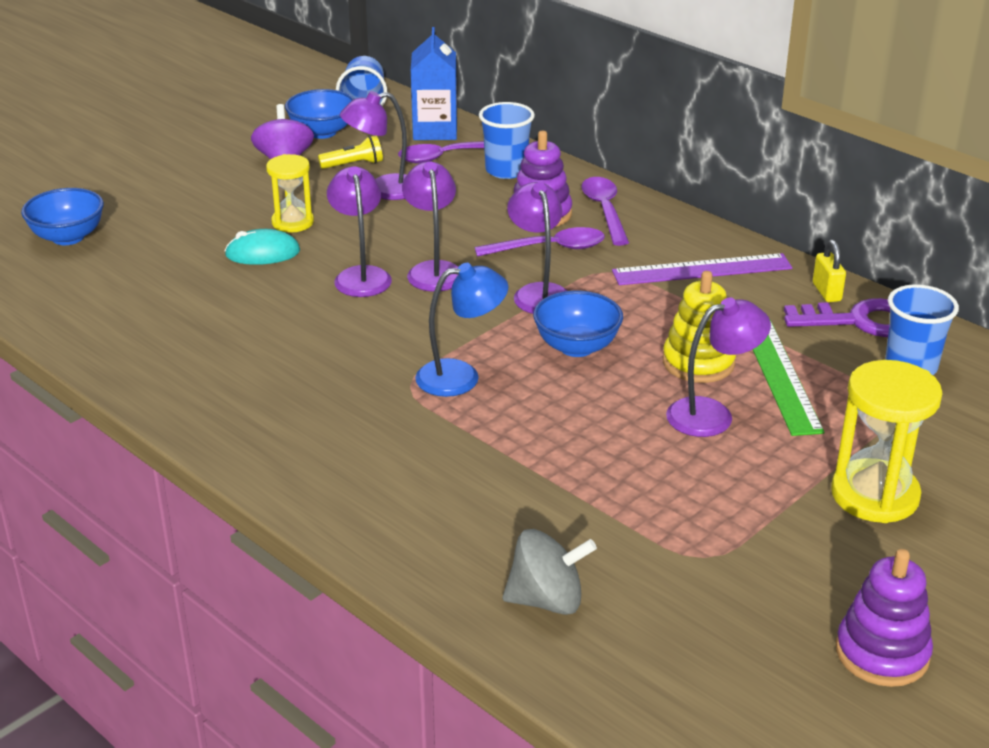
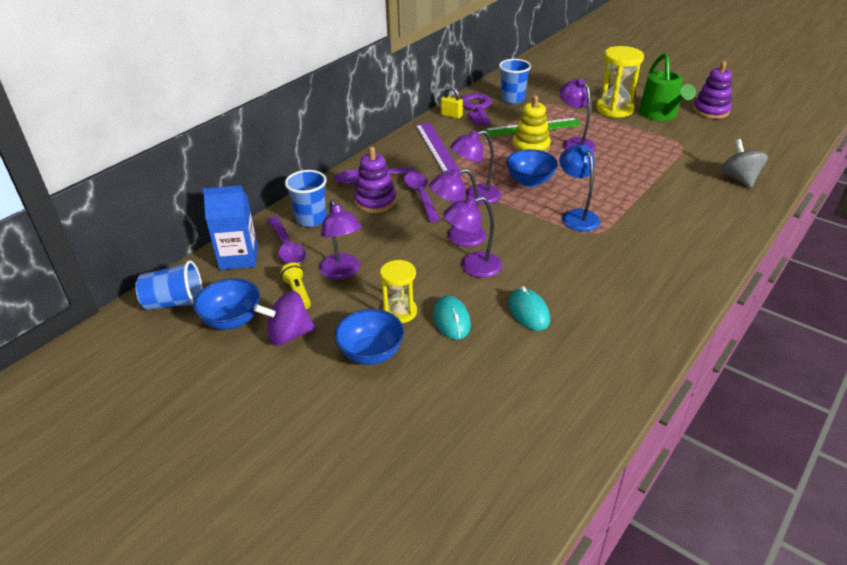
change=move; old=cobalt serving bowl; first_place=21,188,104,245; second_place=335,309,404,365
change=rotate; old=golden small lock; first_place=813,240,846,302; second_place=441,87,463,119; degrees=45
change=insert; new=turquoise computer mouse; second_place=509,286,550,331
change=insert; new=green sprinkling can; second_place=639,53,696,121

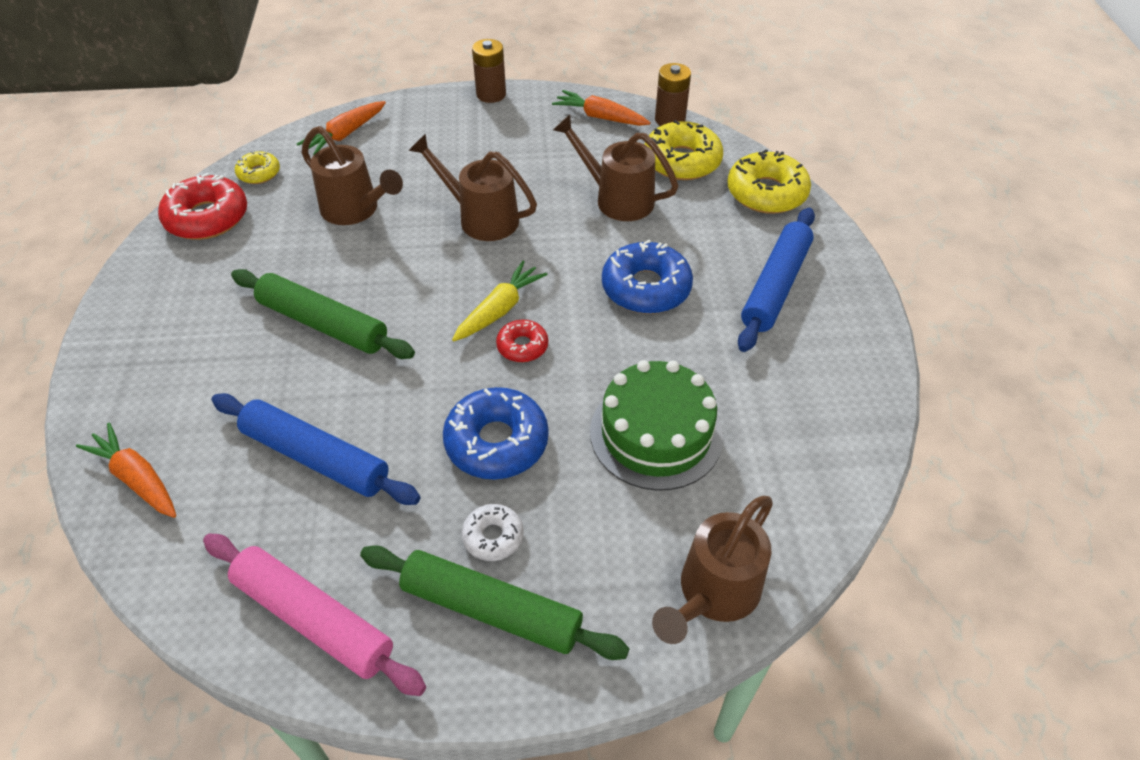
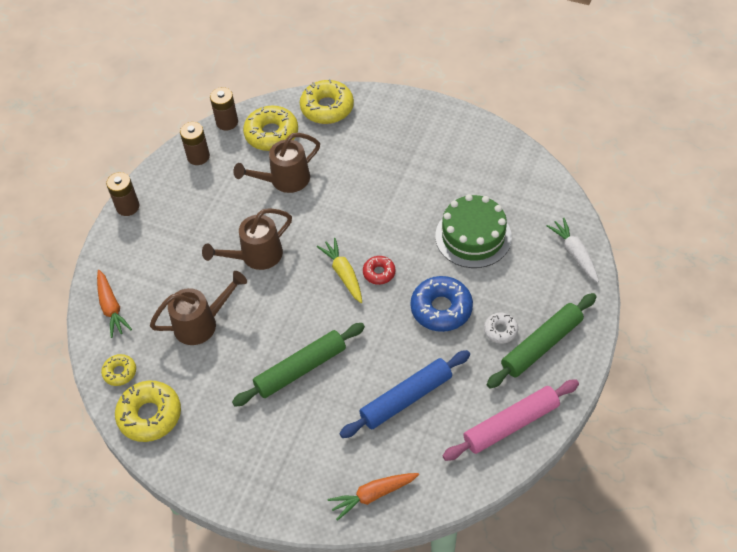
change=recolor; old=scarlet glazed donut; new=golden glazed donut; first_place=158,173,247,240; second_place=115,381,181,442
change=replace; old=bright orange root vegetable; new=brown power cell; first_place=552,90,651,126; second_place=180,122,210,165
change=delete; old=cobalt glazed donut; first_place=602,240,693,314
change=replace; old=brown sprinkling can; new=white root vegetable; first_place=652,496,773,644; second_place=546,218,599,283
change=delete; old=cobalt rolling pin; first_place=738,208,815,352

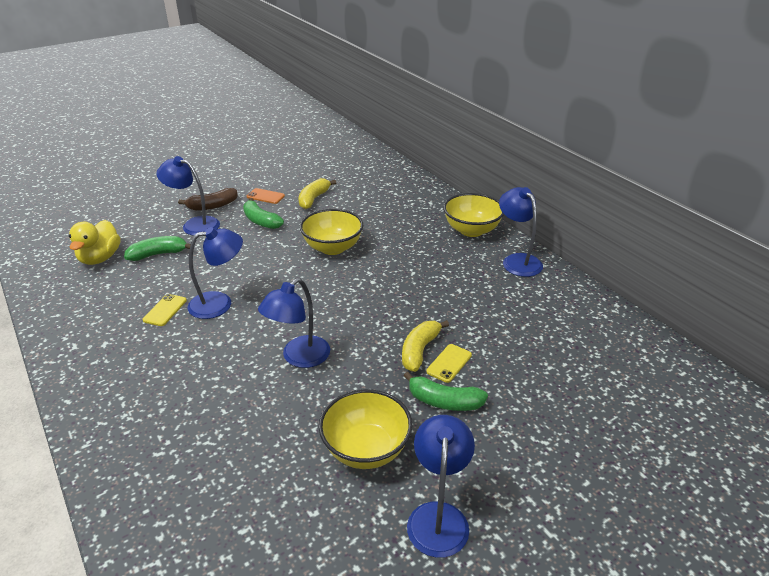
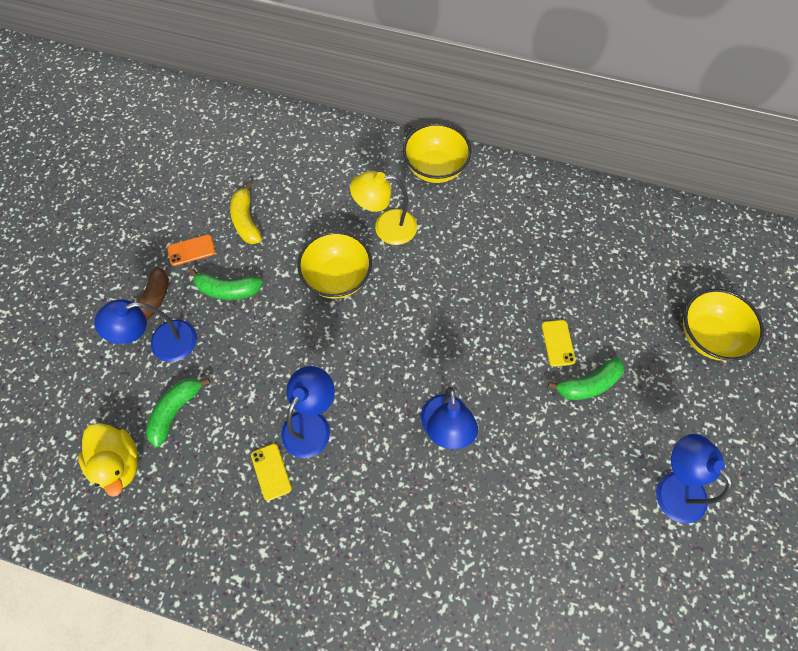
change=move; old=golden serving bowl; first_place=319,389,412,469; second_place=683,289,764,361
change=delete; old=golden banana; first_place=402,320,449,372
change=delete; old=cobalt reading lamp; first_place=499,187,543,277
change=insert; new=golden reading lamp; second_place=350,171,417,245

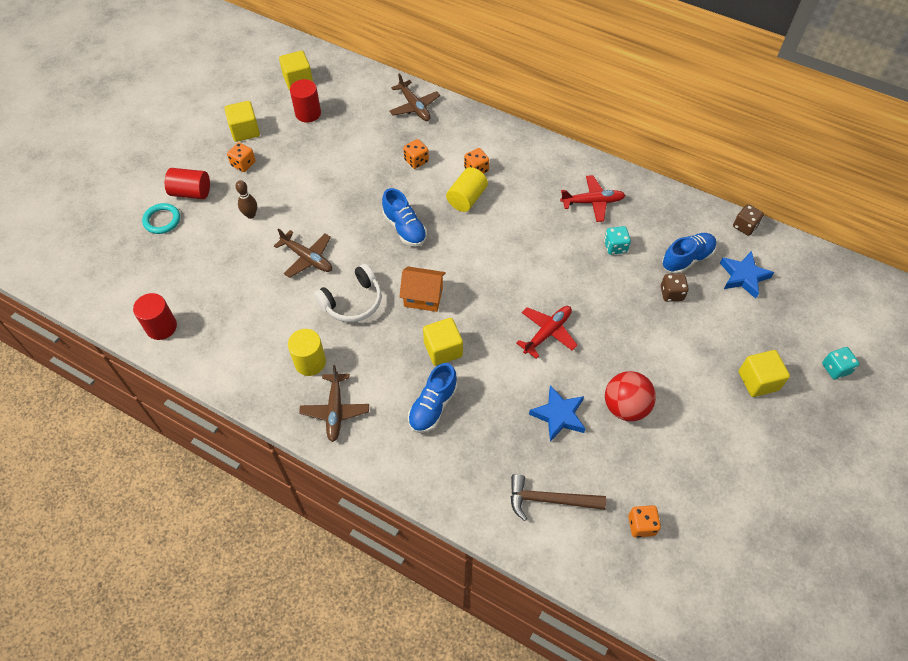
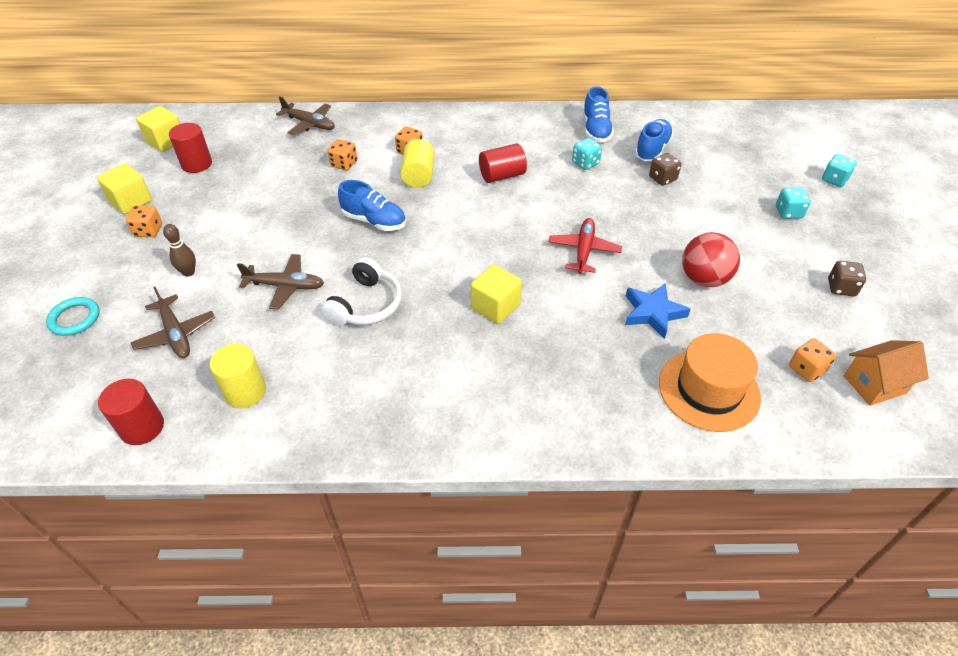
change=move; old=scarlet cylinder shape; first_place=165,168,210,199; second_place=479,143,527,183
change=move; old=golden cylinder shape; first_place=288,329,326,376; second_place=210,344,266,408
change=move; old=brown plane; first_place=299,365,369,442; second_place=131,287,215,358
change=move; old=bright orange toy house; first_place=399,267,446,312; second_place=844,340,929,406
change=move; old=cobalt sneaker; first_place=408,363,458,433; second_place=583,86,614,143
change=replace; old=brown carpenter's hammer; new=bright orange hat; first_place=511,474,606,521; second_place=659,333,761,432
change=delete; old=scarlet plane; first_place=560,175,626,222
change=delete; old=cobalt star shape; first_place=720,251,774,299
change=move; old=brown game die; first_place=733,204,764,236; second_place=828,261,866,297
change=replace; old=golden solid cube; new=turquoise game die; first_place=739,350,790,397; second_place=776,188,811,219

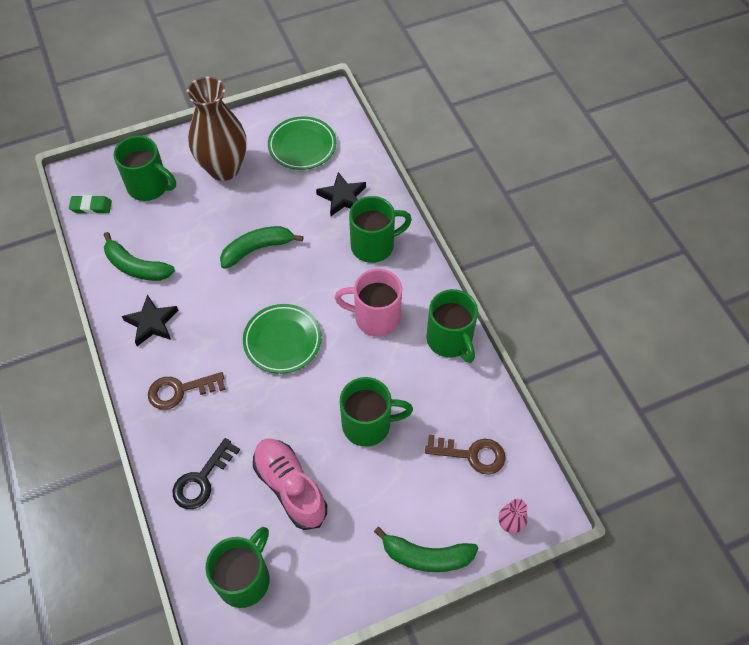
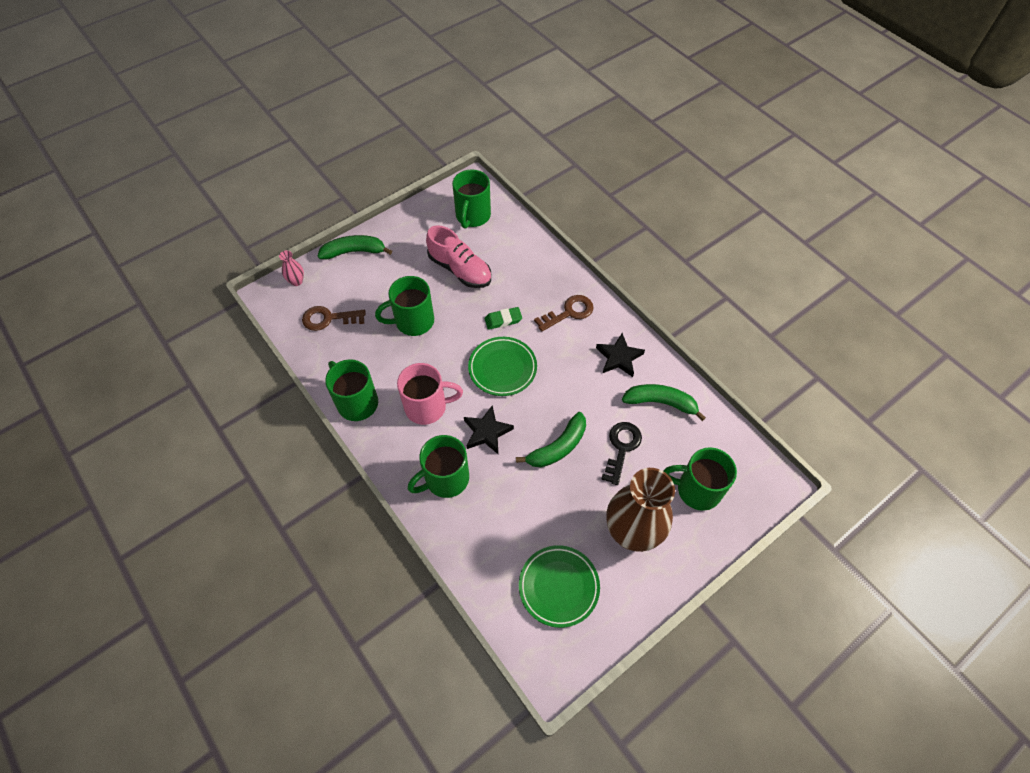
change=move; old=green pencil eraser; first_place=69,195,112,214; second_place=485,307,522,330
change=move; old=jet-black door key; first_place=172,438,240,509; second_place=601,422,642,485
change=move; old=jet-black star shape; first_place=316,172,366,216; second_place=464,406,514,454

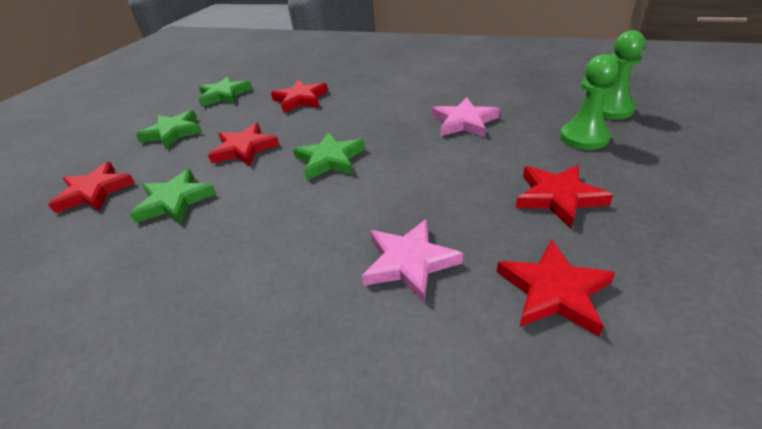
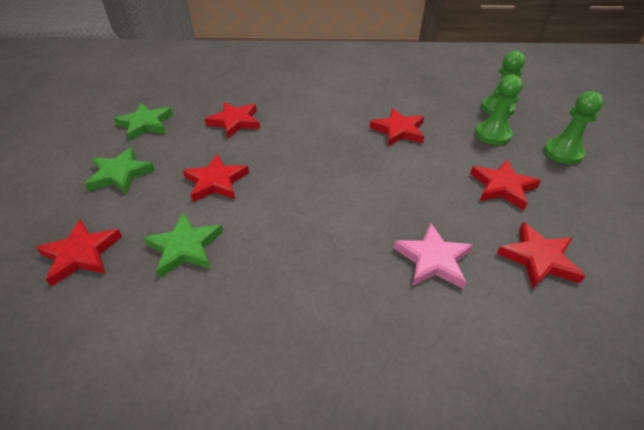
change=delete; old=green star shape; first_place=293,132,365,180
change=recolor; old=rose-pink star shape; new=scarlet star shape; first_place=432,97,500,137; second_place=369,108,424,146
change=insert; new=green pawn; second_place=544,91,603,164

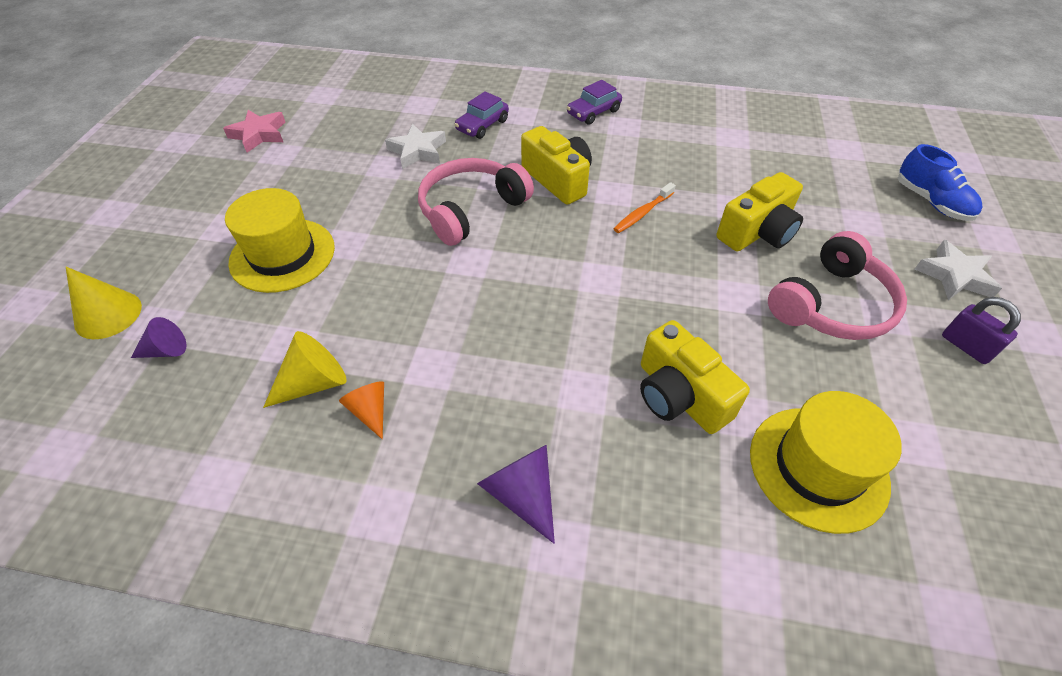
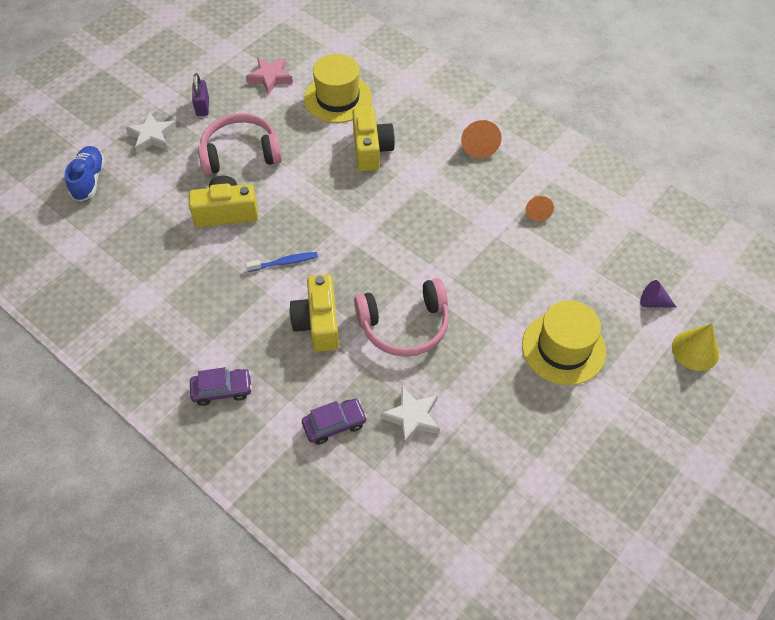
change=move; old=rose-pink star shape; first_place=223,110,285,153; second_place=246,58,293,95
change=delete; old=golden solid cone; first_place=263,331,347,408
change=recolor; old=violet solid cone; new=bright orange solid cone; first_place=477,445,555,544; second_place=461,120,501,158
change=recolor; old=bright orange dental brush; new=cobalt dental brush; first_place=614,182,676,233; second_place=246,252,318,272

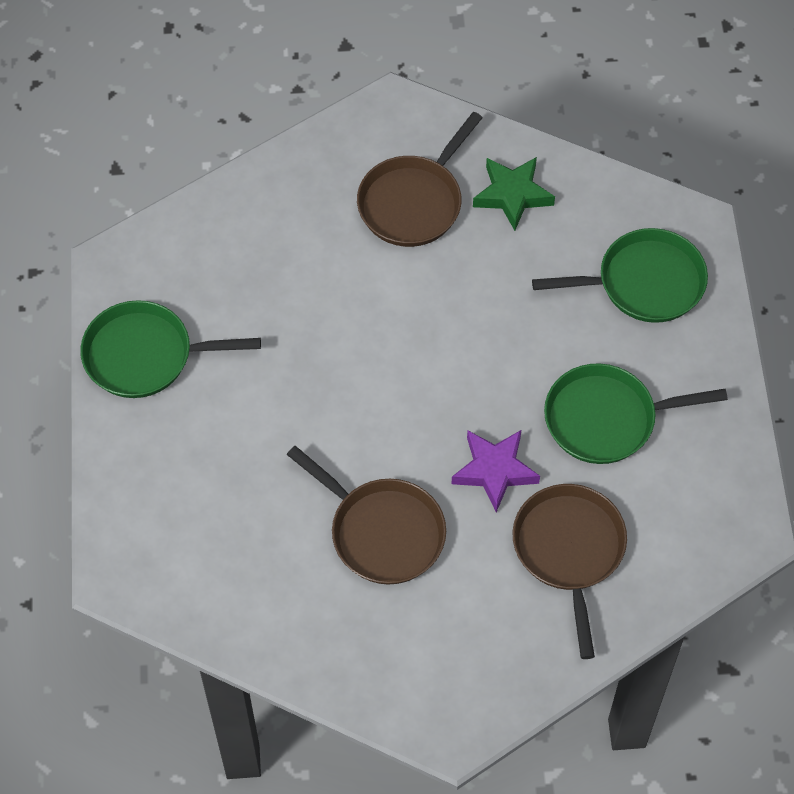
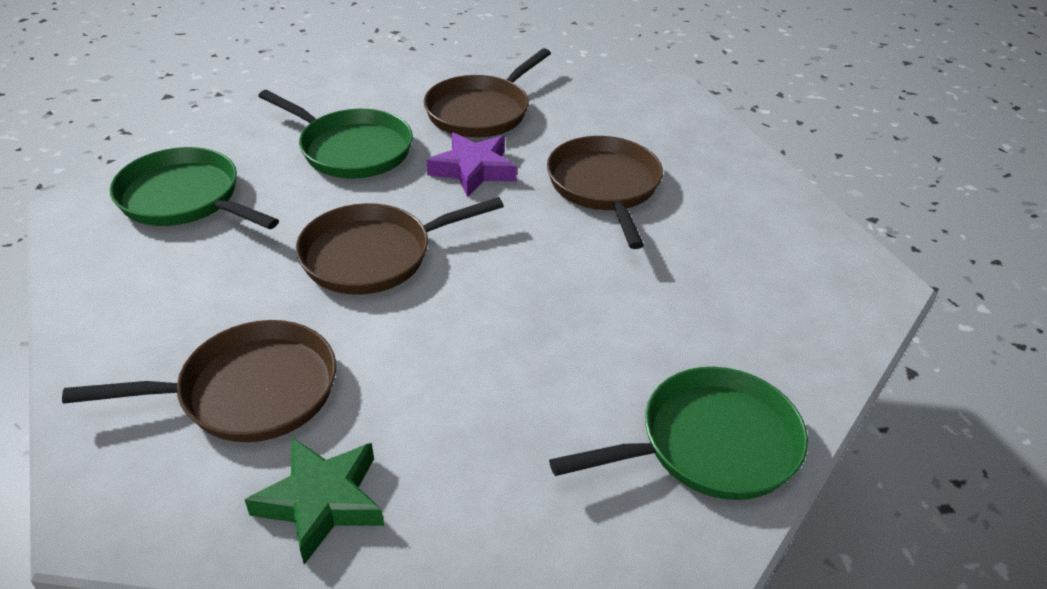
change=rotate; old=green frying pan; first_place=80,300,261,398; second_place=549,367,808,500; degrees=-60
change=move; old=green star shape; first_place=473,157,555,231; second_place=245,437,384,565
change=insert; new=brown frying pan; second_place=296,197,504,295

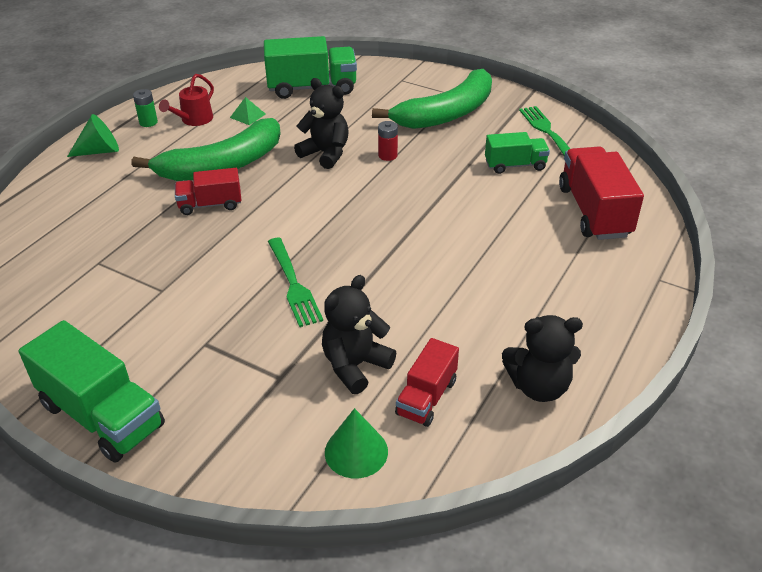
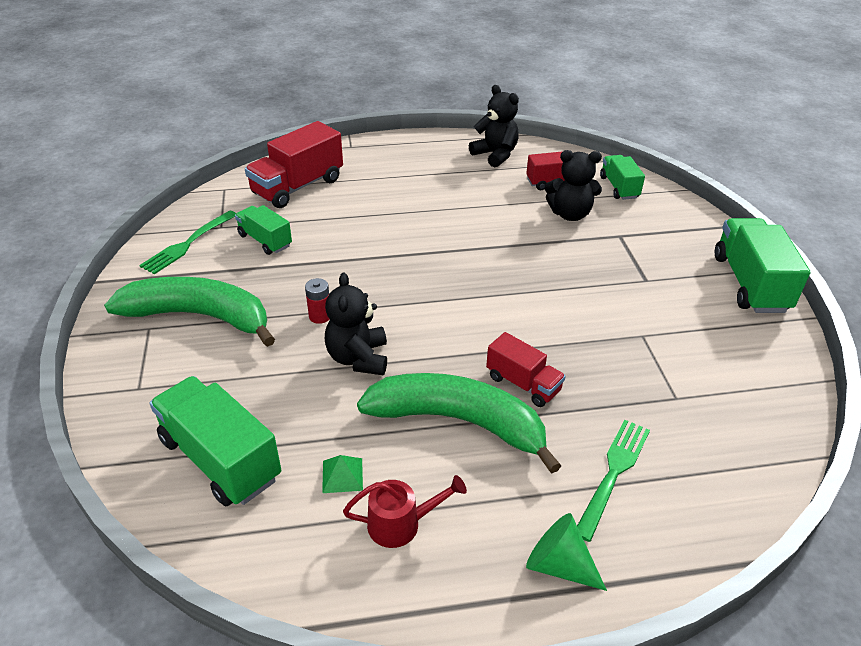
change=delete; old=green power cell; first_place=133,89,158,127
change=move; old=green table fork; first_place=268,238,323,327; second_place=577,420,650,542
change=replace; old=green solid cone; new=green truck; first_place=325,408,388,478; second_place=600,155,645,200

